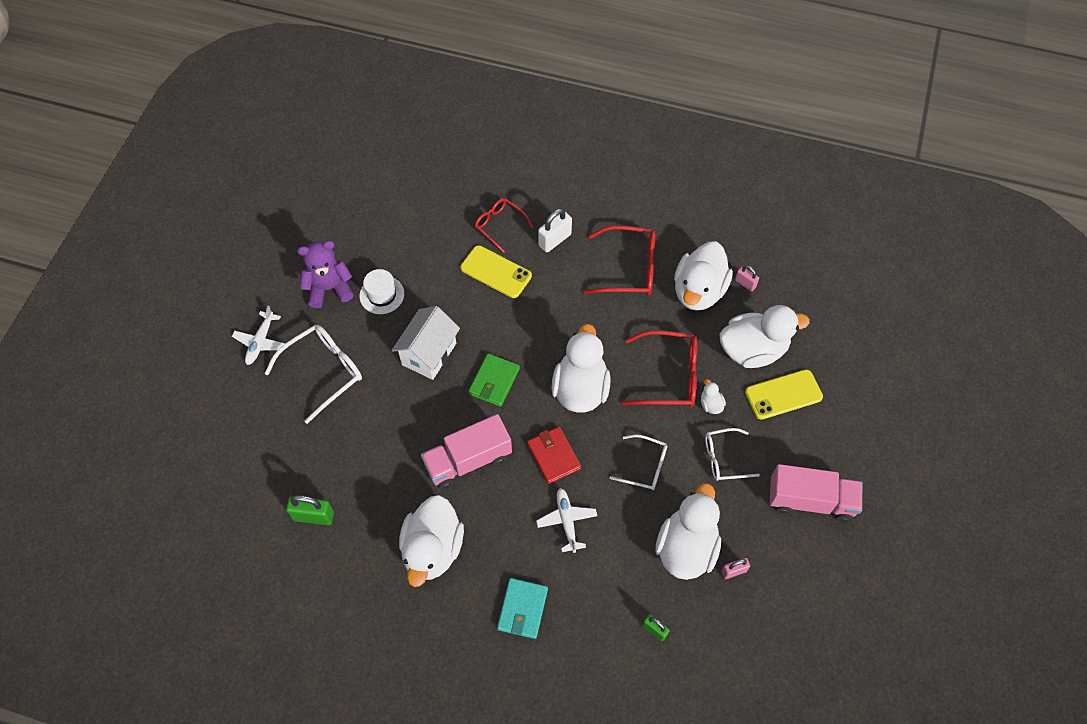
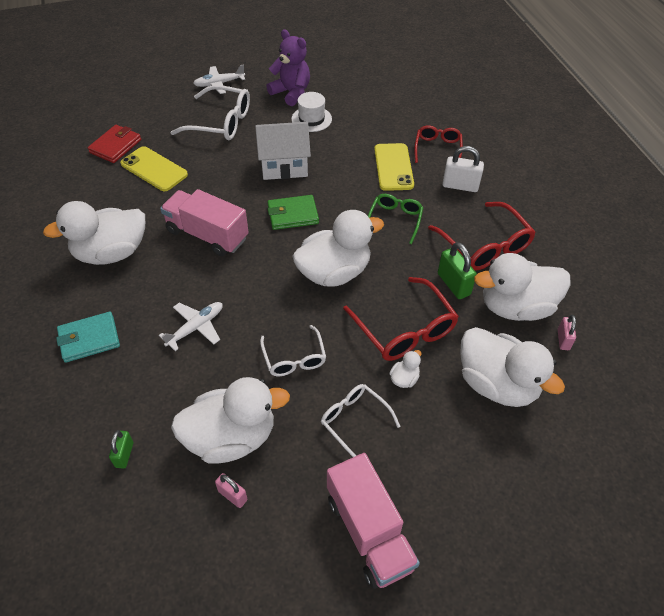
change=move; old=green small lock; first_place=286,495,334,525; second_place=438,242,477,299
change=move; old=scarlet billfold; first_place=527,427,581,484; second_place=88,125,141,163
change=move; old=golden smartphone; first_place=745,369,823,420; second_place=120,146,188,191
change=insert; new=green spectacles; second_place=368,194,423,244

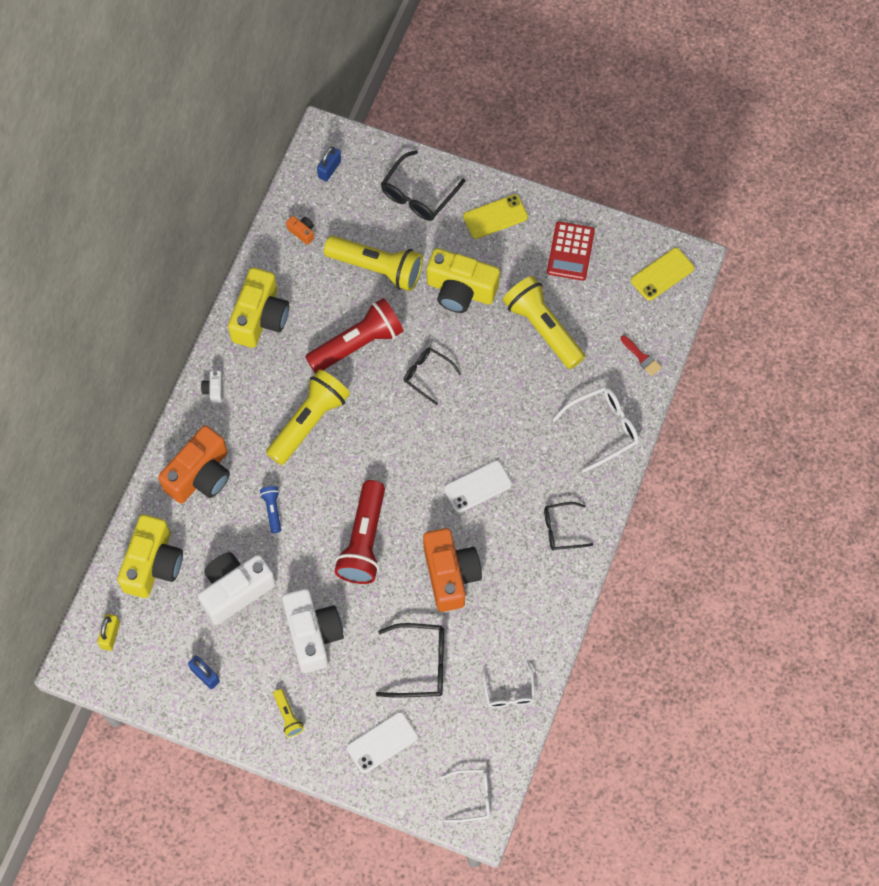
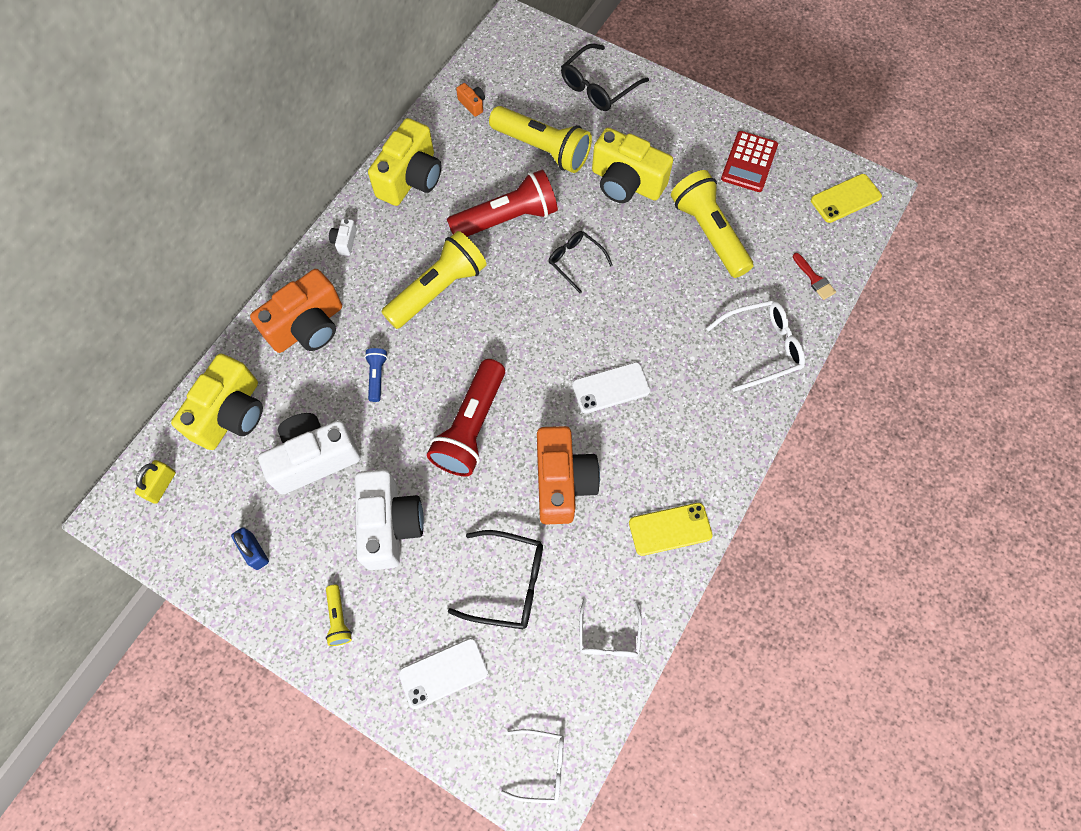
change=delete; old=cobalt small lock; first_place=317,147,341,181
change=move; old=golden smartphone; first_place=463,194,528,239; second_place=629,503,713,556
change=delete; old=jet-black spectacles; first_place=544,502,593,550

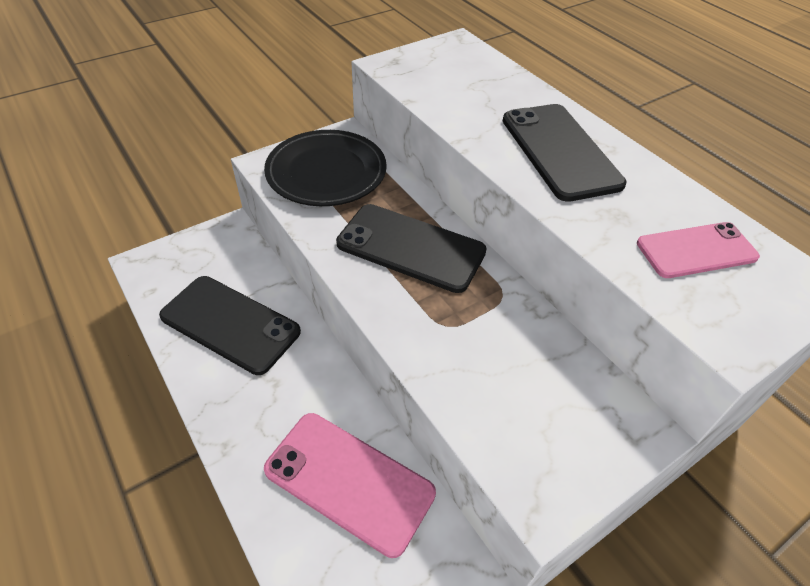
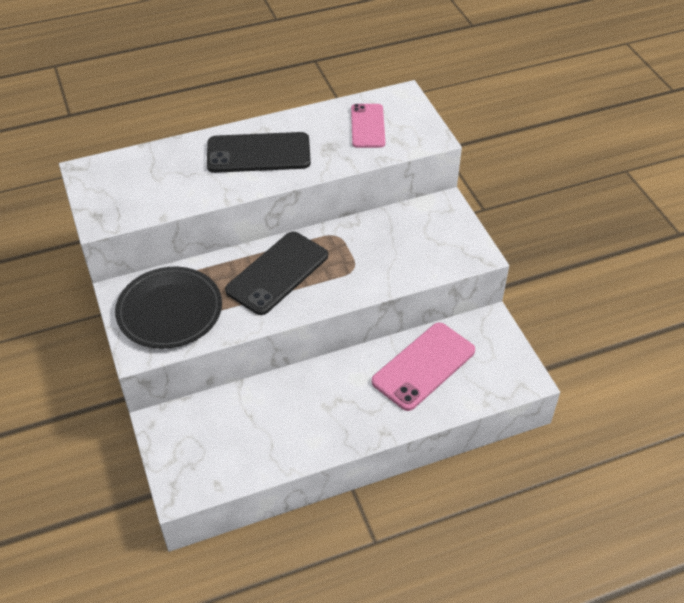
change=delete; old=jet-black smartphone; first_place=159,276,301,375

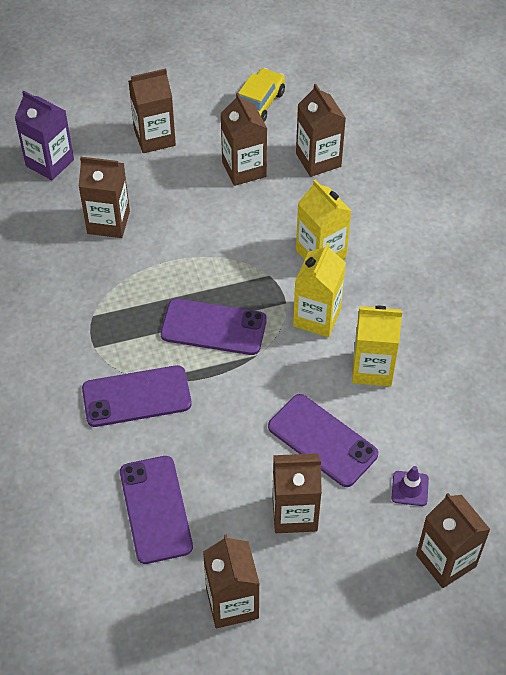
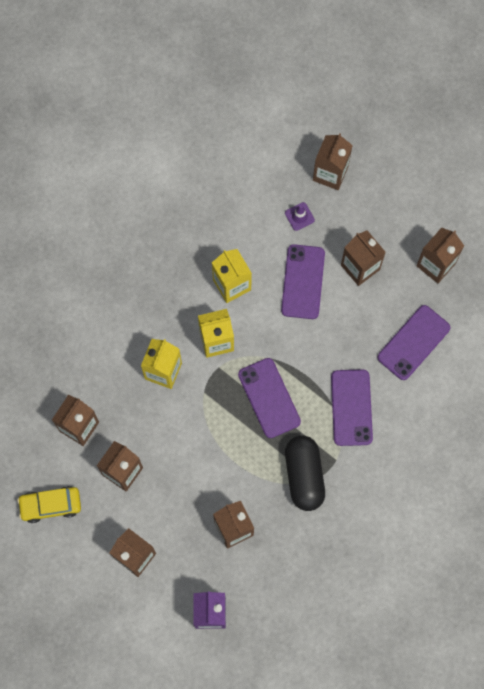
change=rotate; old=violet smartphone; first_place=82,365,192,427; second_place=331,369,373,446; degrees=45
change=insert; new=jet-black pill shape; second_place=285,435,325,511

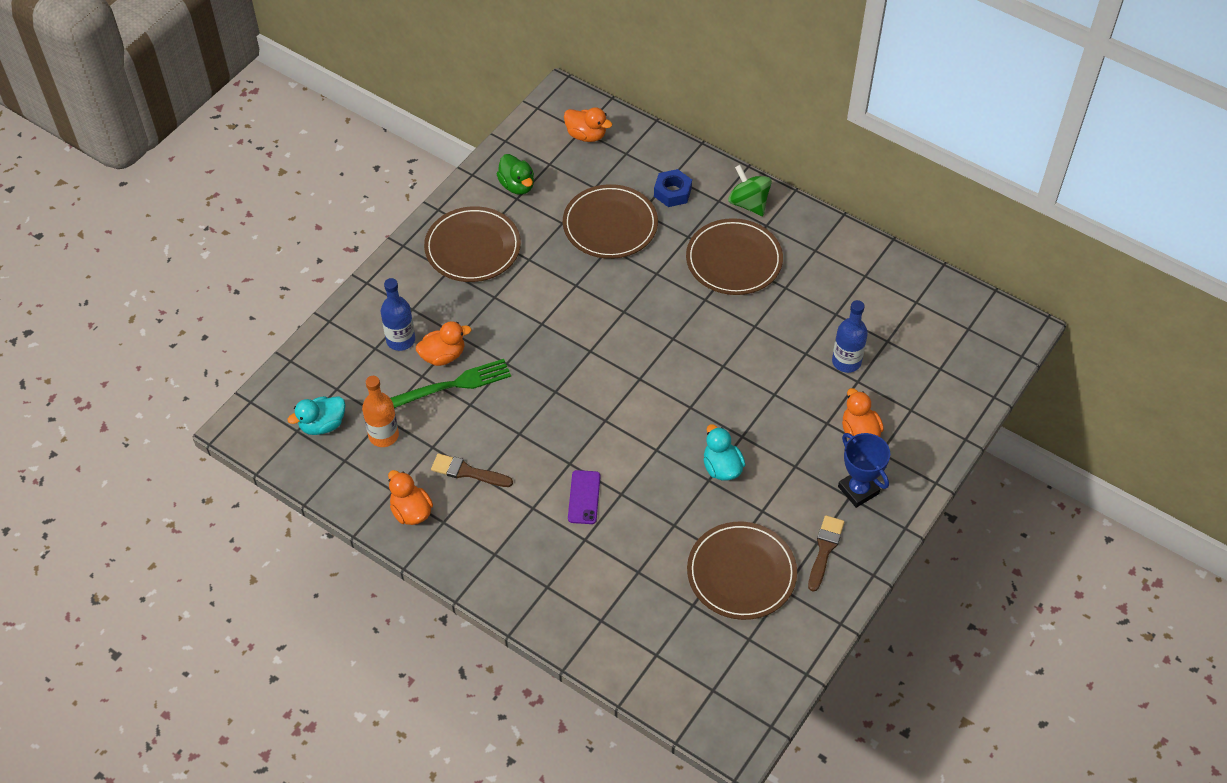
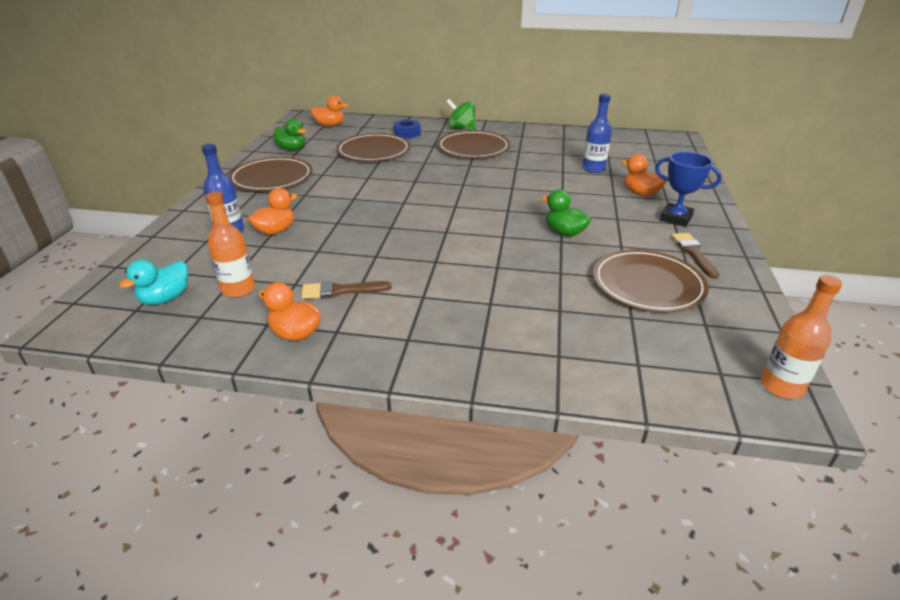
change=delete; old=green table fork; first_place=390,359,511,408
change=delete; old=violet smartphone; first_place=568,470,601,524
change=recolor; old=turquoise duck; new=green duck; first_place=703,424,745,481; second_place=542,190,591,236
change=insert; new=bright orange drink bottle; second_place=761,275,842,399

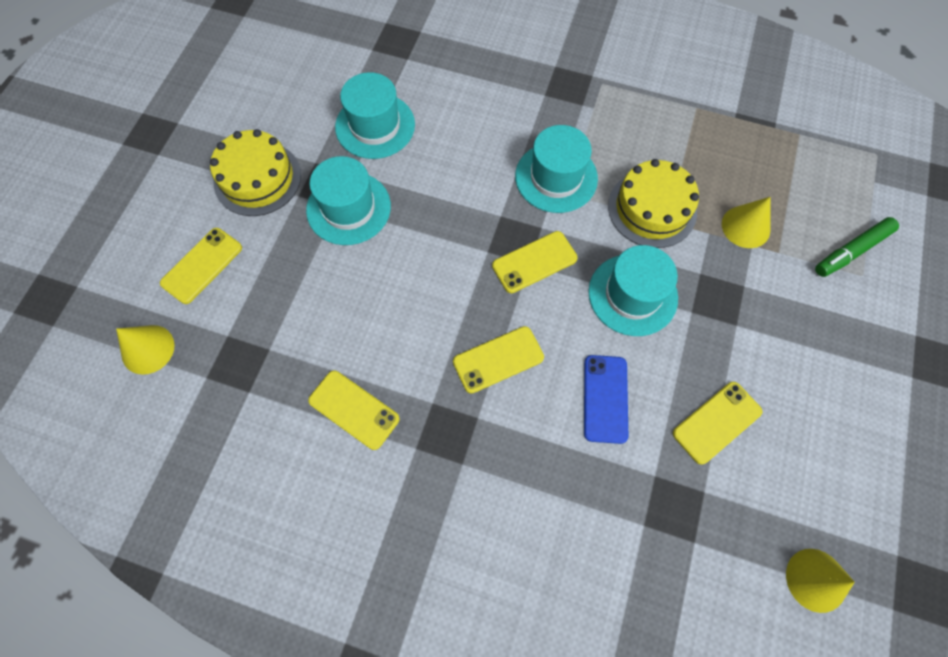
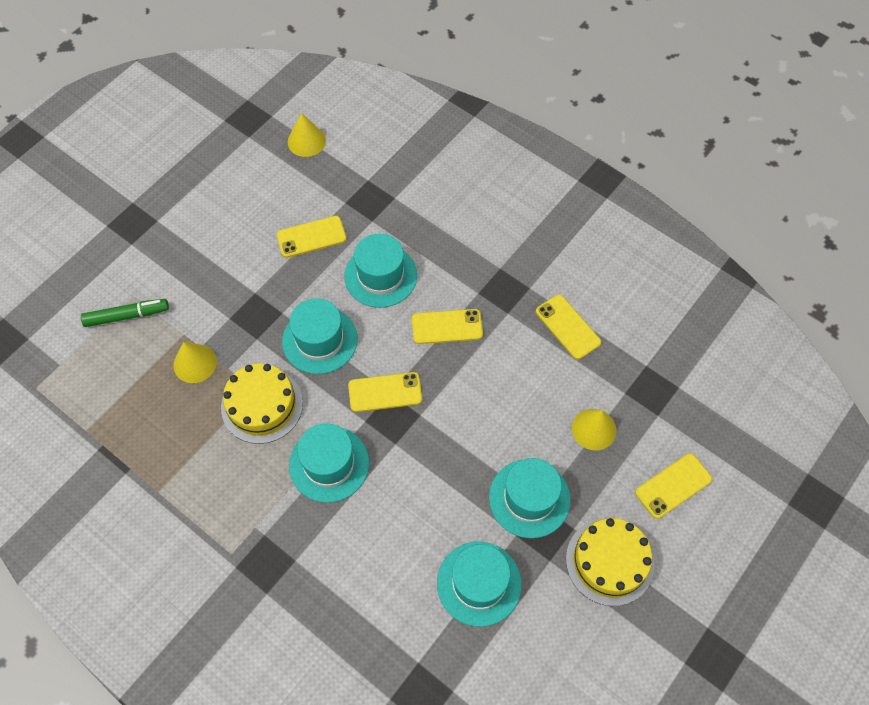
change=move; old=golden solid cone; first_place=116,325,175,375; second_place=572,409,616,450
change=replace; old=cobalt smartphone; new=turquoise hat; first_place=584,355,628,444; second_place=344,234,417,308

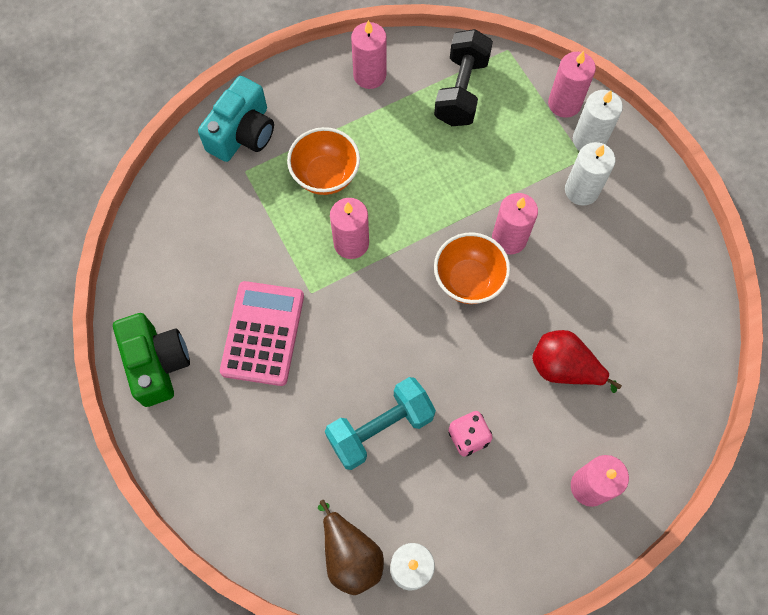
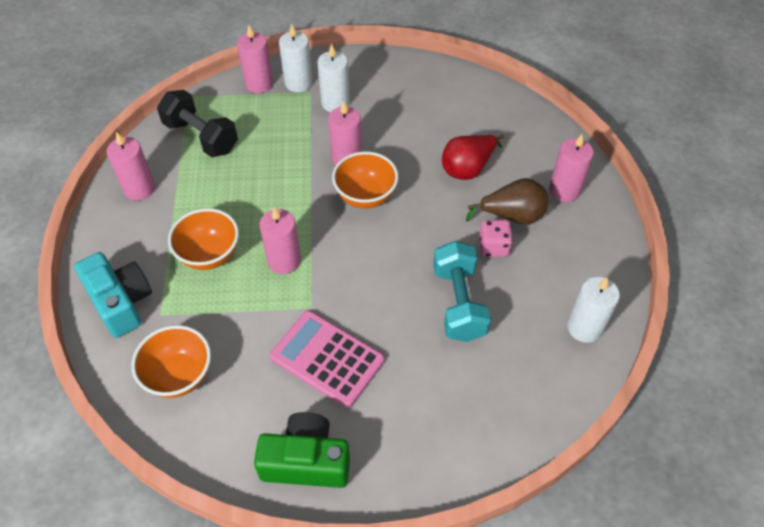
change=move; old=brown toy pear; first_place=318,500,384,595; second_place=466,178,548,225
change=insert; new=bright orange serving bowl; second_place=132,325,211,398

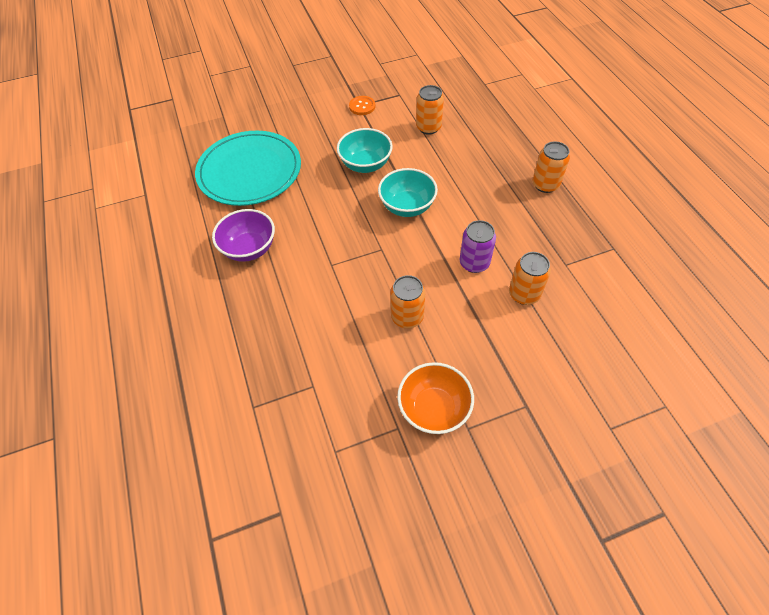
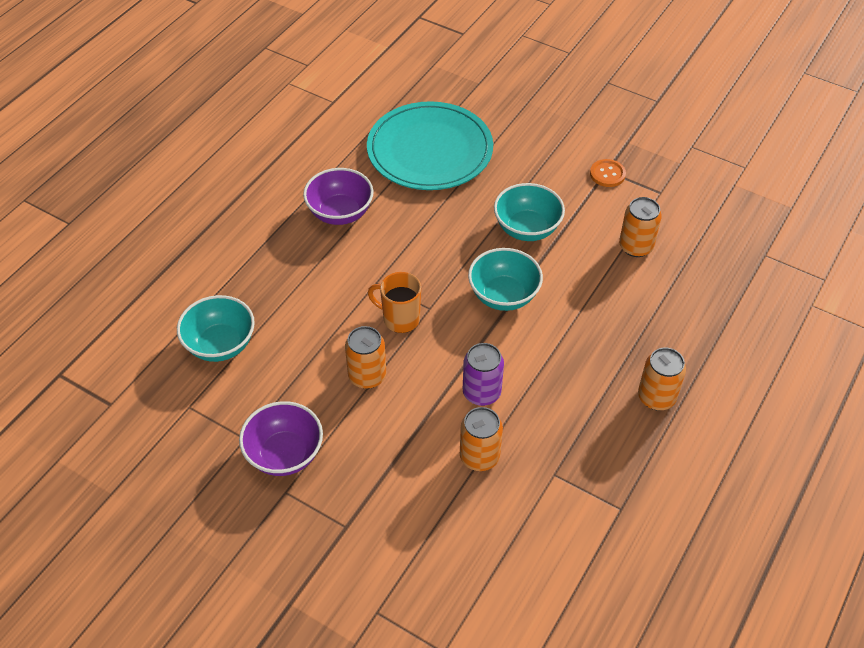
change=recolor; old=bright orange serving bowl; new=violet serving bowl; first_place=397,362,474,434; second_place=239,401,323,476
change=insert; new=turquoise serving bowl; second_place=177,295,255,362
change=insert; new=bright orange coffee mug; second_place=368,272,421,333

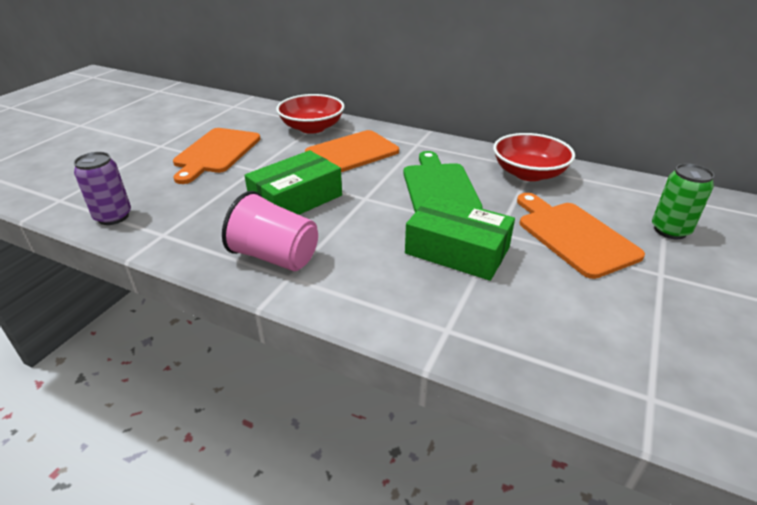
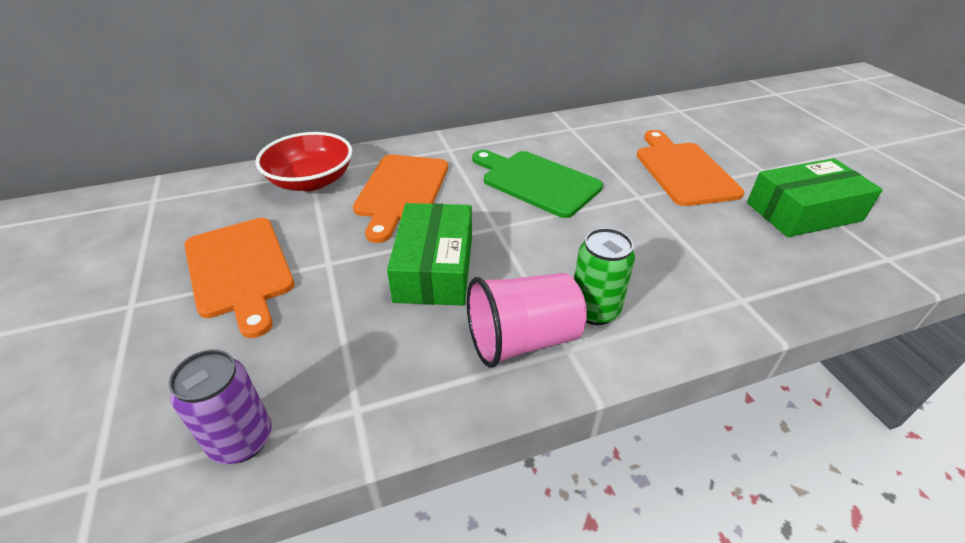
change=move; old=green box; first_place=405,195,515,281; second_place=747,158,883,237
change=delete; old=scarlet serving bowl; first_place=493,133,575,181
change=rotate; old=bright orange chopping board; first_place=517,193,645,279; second_place=637,130,744,206; degrees=60
change=move; old=green can; first_place=652,163,714,239; second_place=574,228,635,325

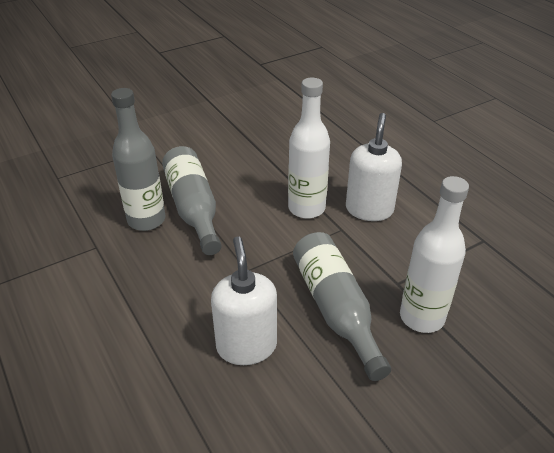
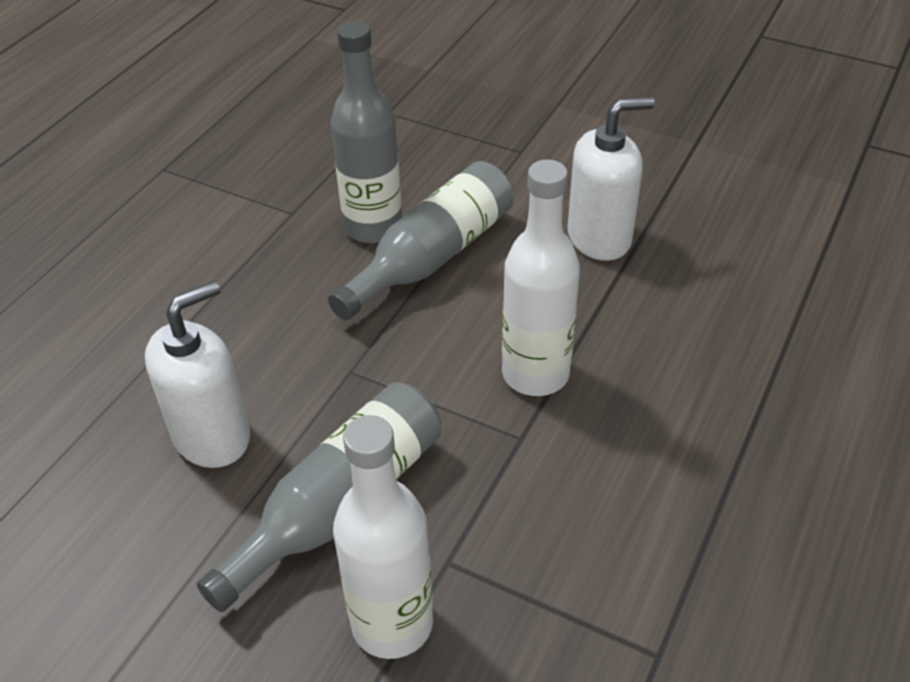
change=move; old=white soap pump; first_place=346,113,402,221; second_place=567,97,655,261

